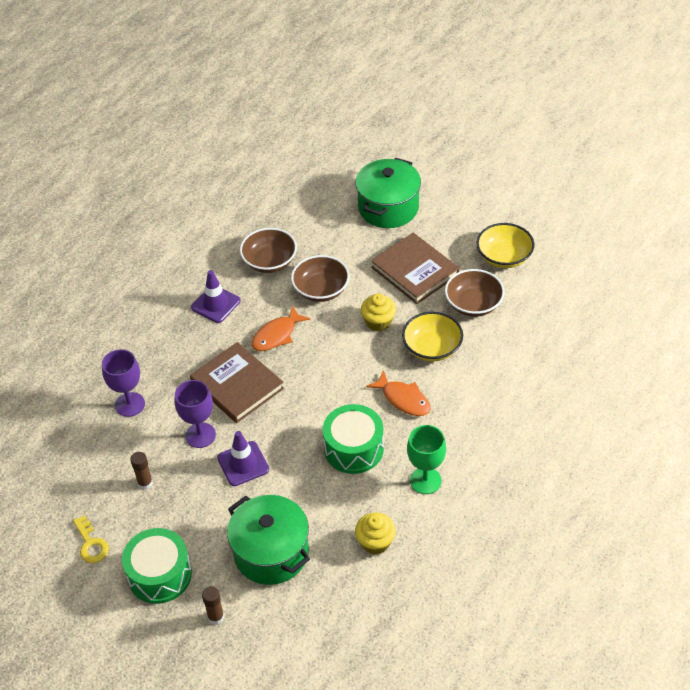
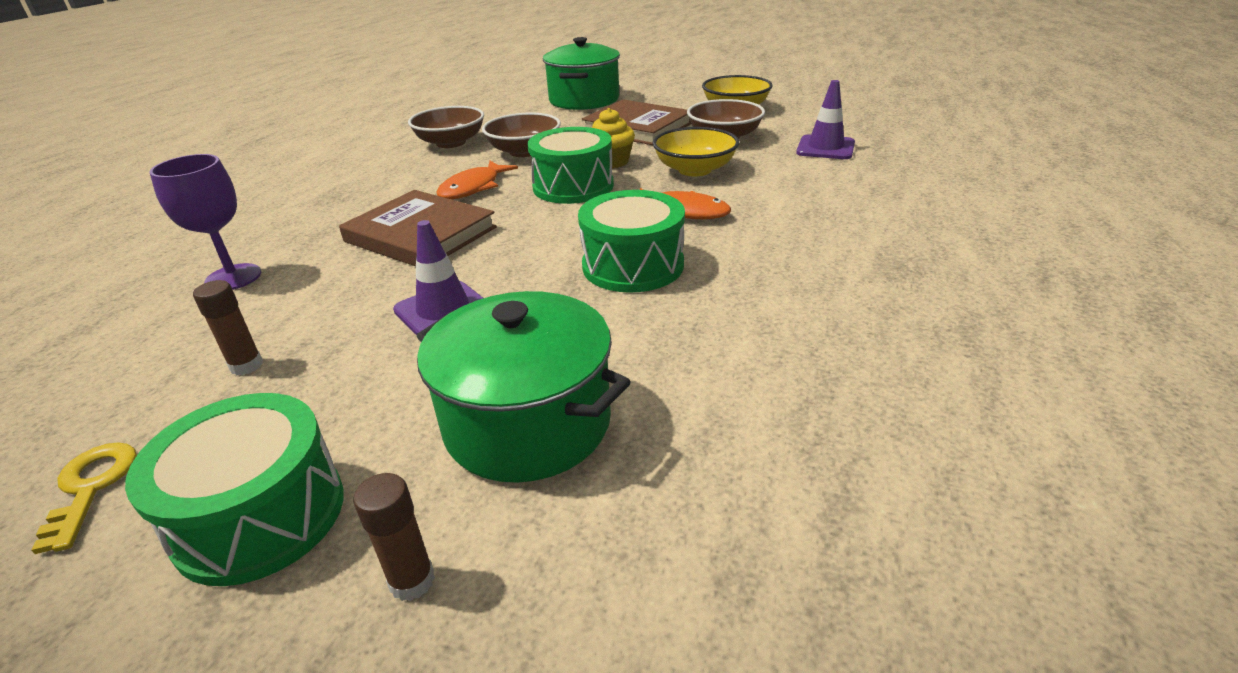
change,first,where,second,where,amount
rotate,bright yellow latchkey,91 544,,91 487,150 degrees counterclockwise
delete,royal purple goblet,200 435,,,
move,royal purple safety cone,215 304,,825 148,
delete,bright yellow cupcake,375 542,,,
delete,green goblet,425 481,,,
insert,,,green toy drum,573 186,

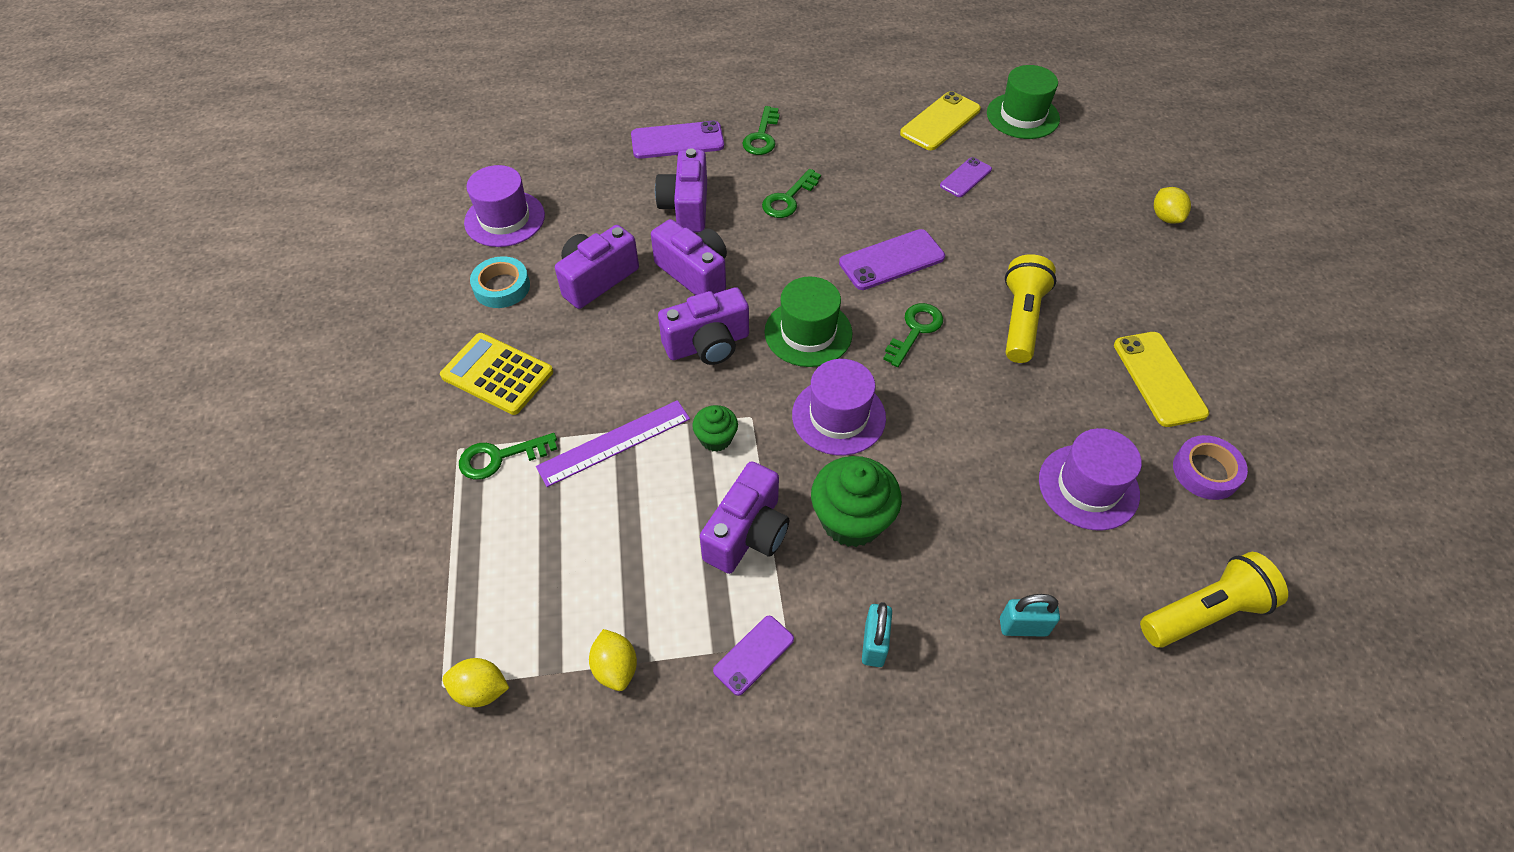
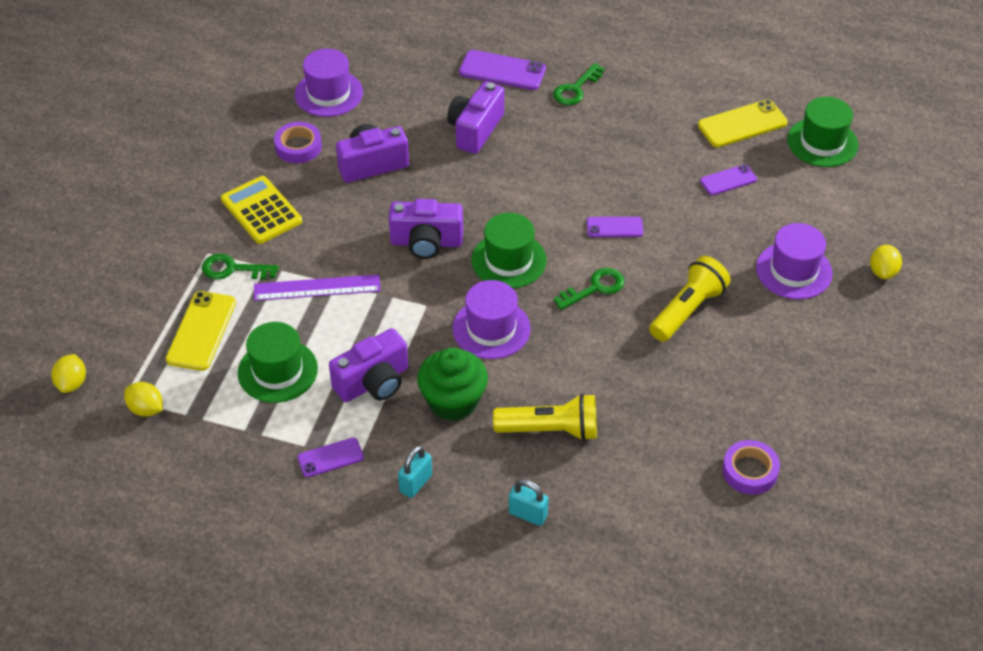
change,first,where,second,where,amount
recolor,turquoise sticky tape,502 287,royal purple sticky tape,298 147,
move,bright yellow lemon,615 668,,72 383,
delete,royal purple compact camera,694 274,,,
delete,green cupcake,716 438,,,
delete,green latchkey,788 199,,,
resize,royal purple mobile phone,891 260,,614 227,x0.61
move,royal purple tall hat,1088 487,,793 271,
move,bright yellow mobile phone,1159 379,,201 331,
move,bright yellow torch,1204 613,,550 430,
insert,,,green tall hat,277 371,

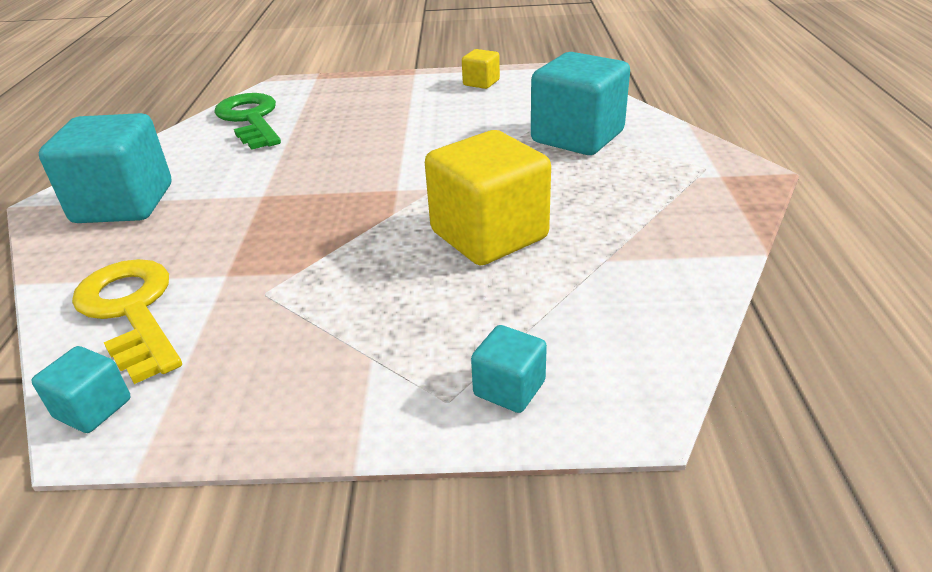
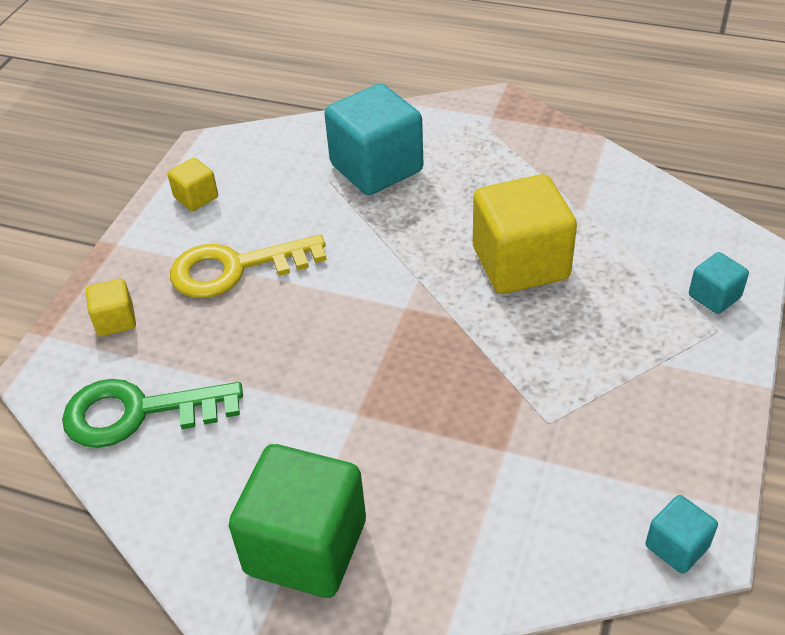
change,first,where,second,where,amount
recolor,turquoise cube,124 204,green cube,306 547,
move,bright yellow latchkey,131 311,,236 268,
insert,,,bright yellow cube,115 320,

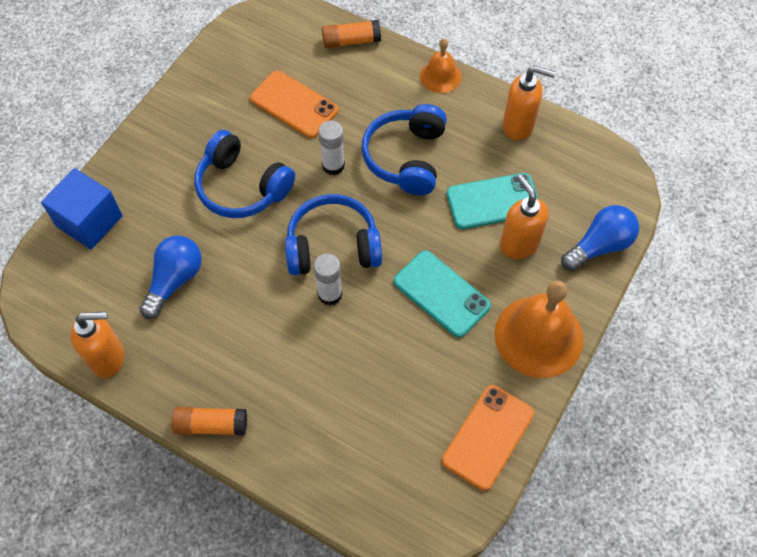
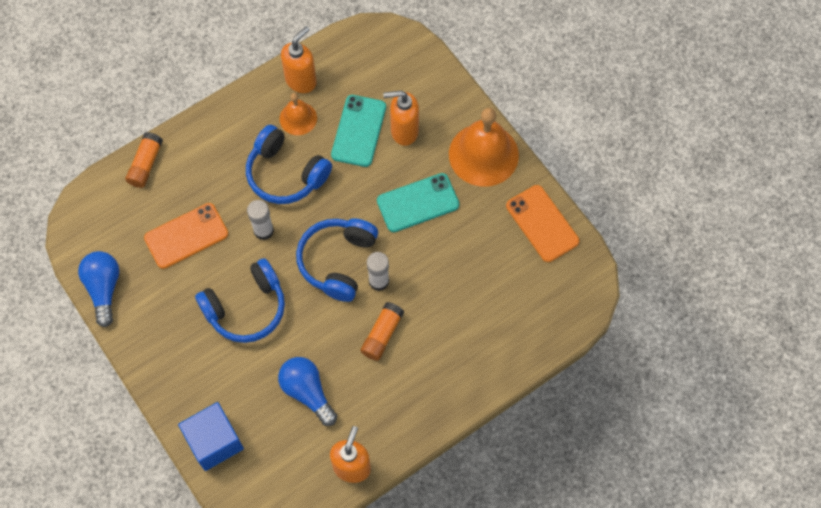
change,first,where,second,where,amount
move,bright orange glue stick,211 425,,382 334,
move,bright orange hand bell,440 76,,298 118,
move,blue bulb,599 246,,104 289,

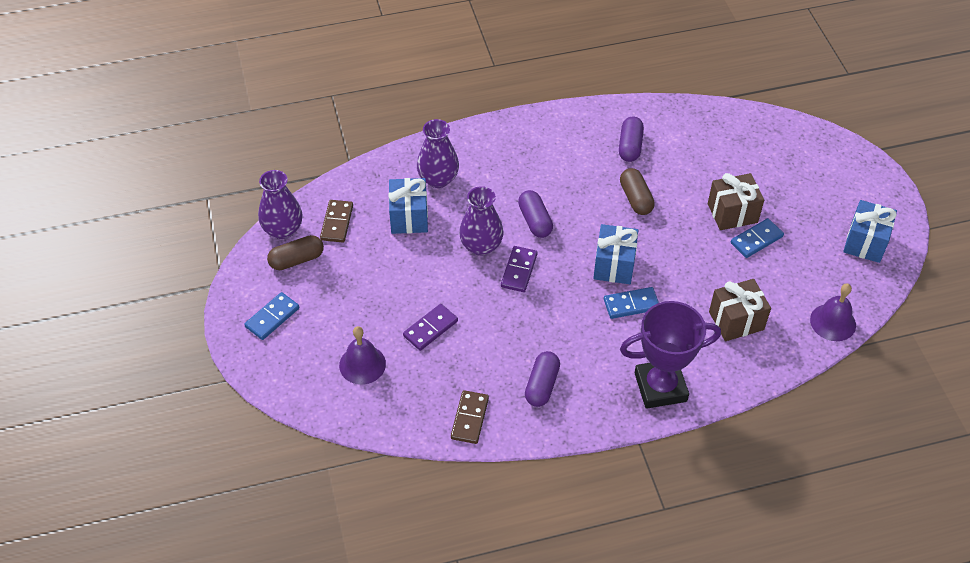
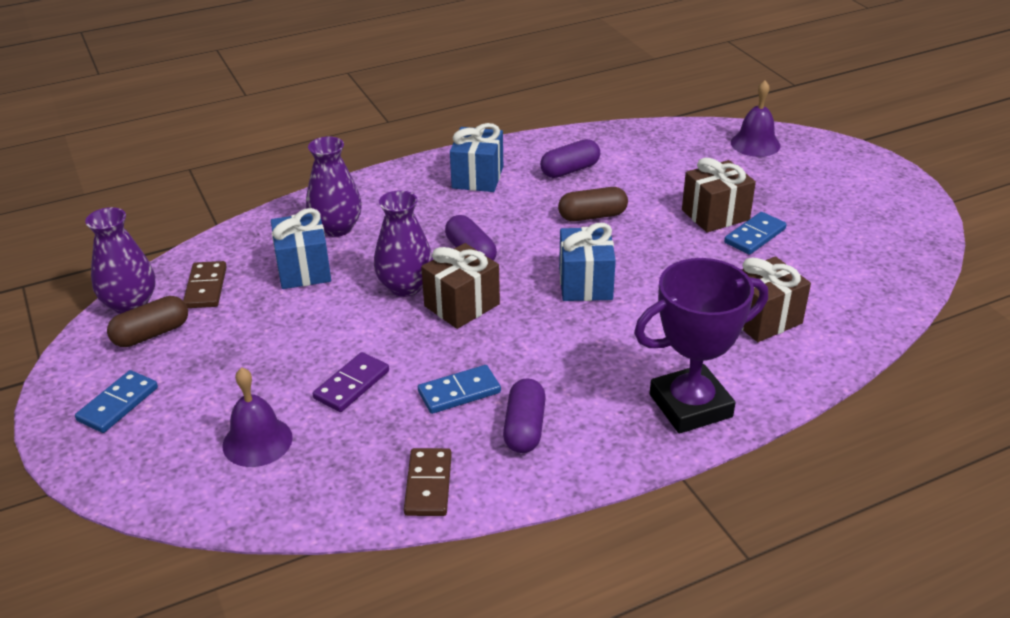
change,first,where,second,where,amount
replace,royal purple domino tile,519 270,brown gift,462 305,
move,blue domino tile,631 304,,459 392,
rotate,royal purple pill shape,630 146,,570 170,60 degrees clockwise
rotate,brown pill shape,635 198,,592 216,75 degrees counterclockwise
move,royal purple hand bell,833 322,,755 144,
move,blue gift,865 242,,478 177,

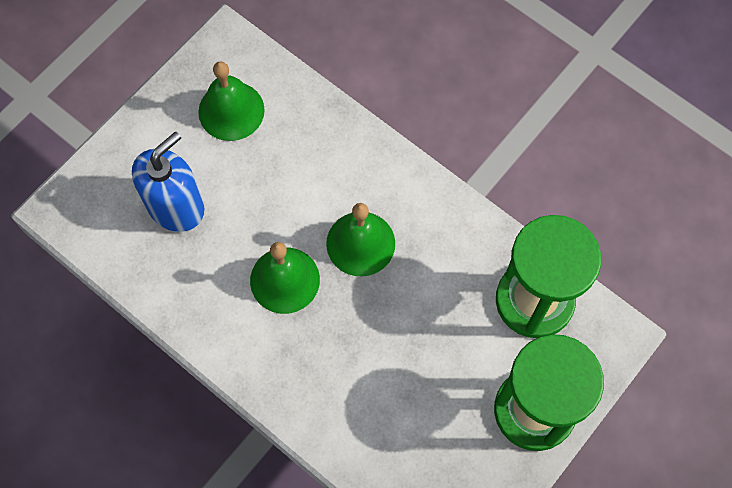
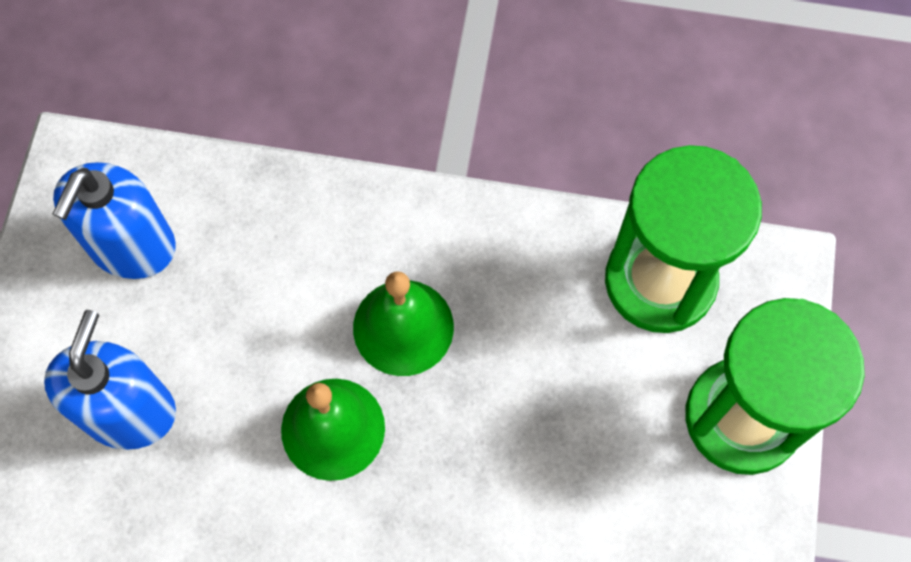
change,first,where,second,where,amount
replace,green hand bell,231 111,blue soap dispenser,132 245,

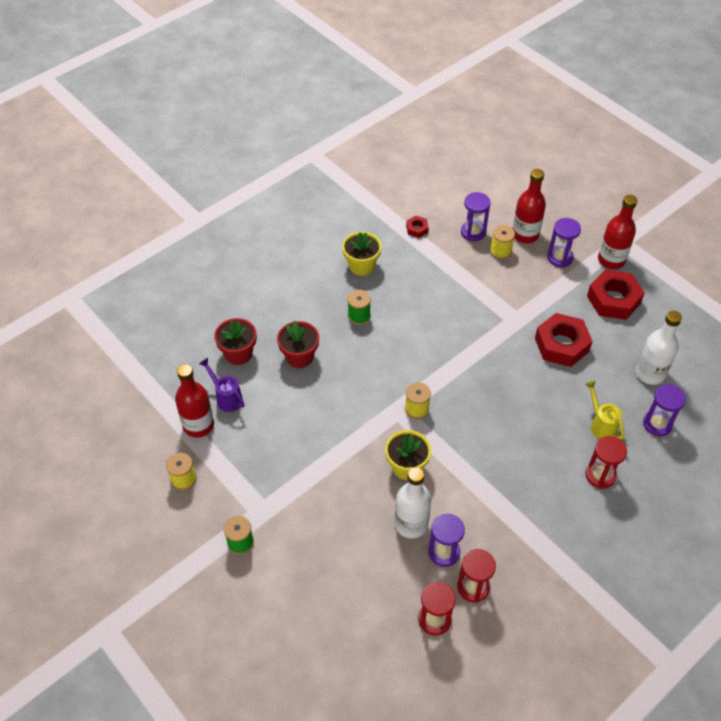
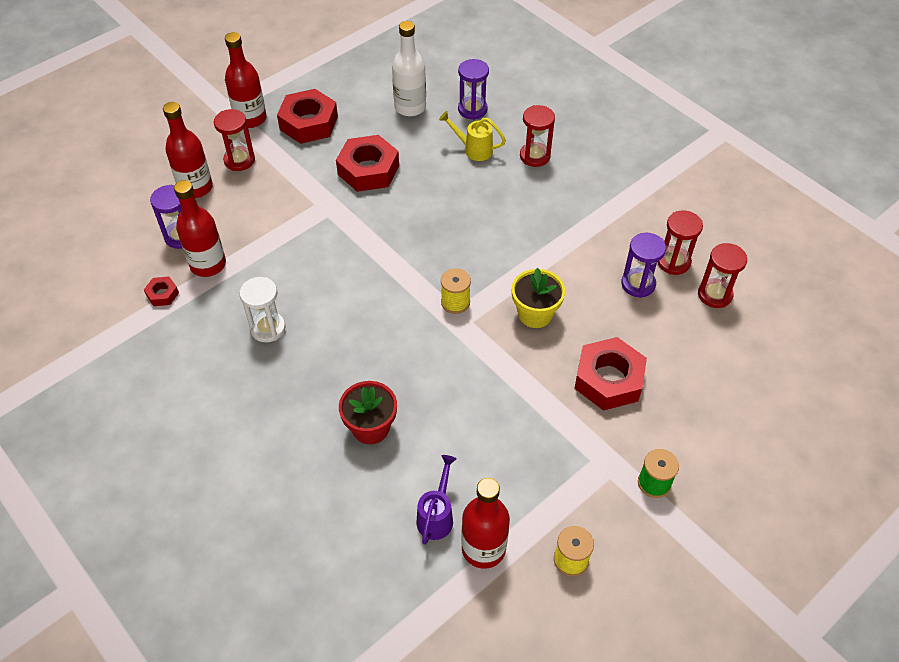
change,first,where,second,where,amount
rotate,royal purple watering pot,226 397,,437 515,150 degrees clockwise
delete,scarlet plant pot,238 353,,,
delete,bright yellow plant pot,361 266,,,
delete,green spool,359 316,,,
delete,white drink bottle,411 524,,,
delete,bright yellow spool,500 251,,,
recolor,royal purple hourglass,560 258,scarlet hourglass,239 160,
rotate,bright yellow watering pot,601 424,,473 149,45 degrees clockwise
insert,,,scarlet drink bottle,208 264,
insert,,,white hourglass,268 328,
insert,,,scarlet hex nut,608 379,

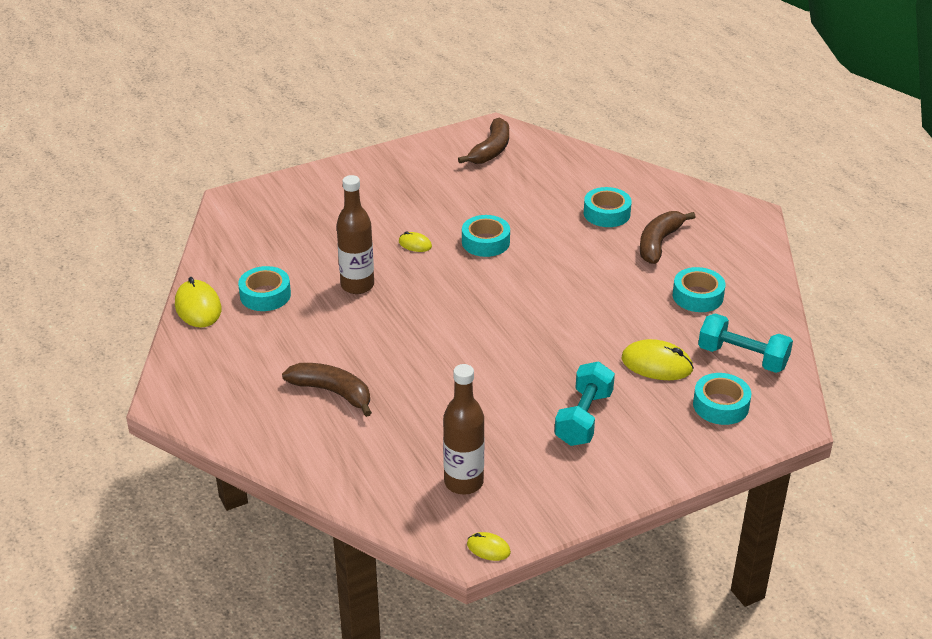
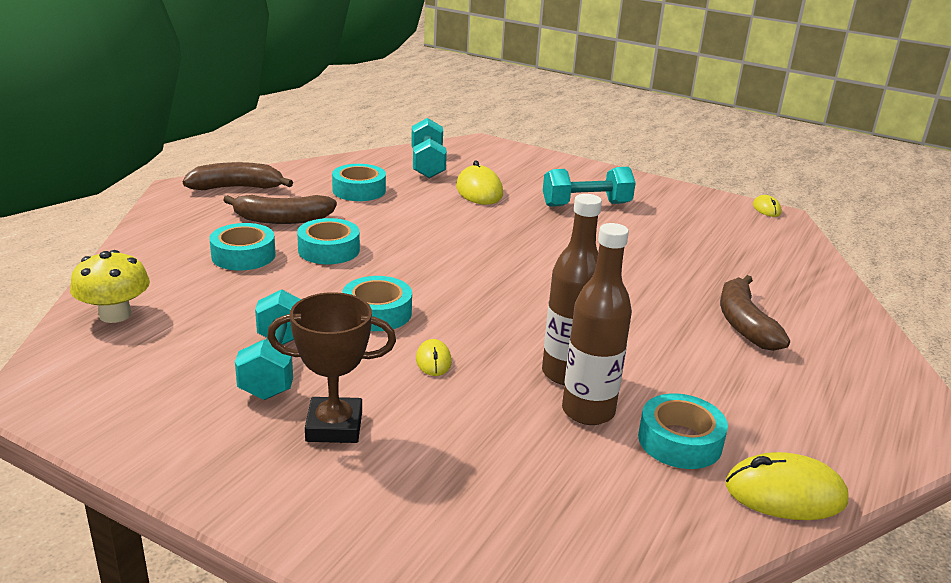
change,first,where,second,where,amount
rotate,bright yellow PC mouse,198 307,,785 493,60 degrees clockwise
move,brown drink bottle,463 482,,588 411,
move,brown banana fruit,491 150,,237 188,
move,turquoise sticky tape,720 405,,329 250,
insert,,,bright yellow fungus,115 315,
insert,,,turquoise hand weight,275 366,
insert,,,brown award cup,334 426,

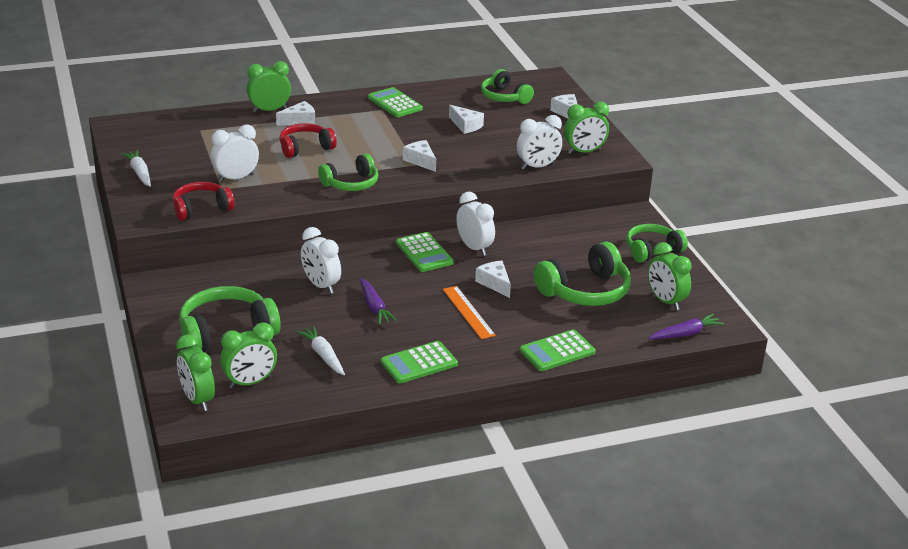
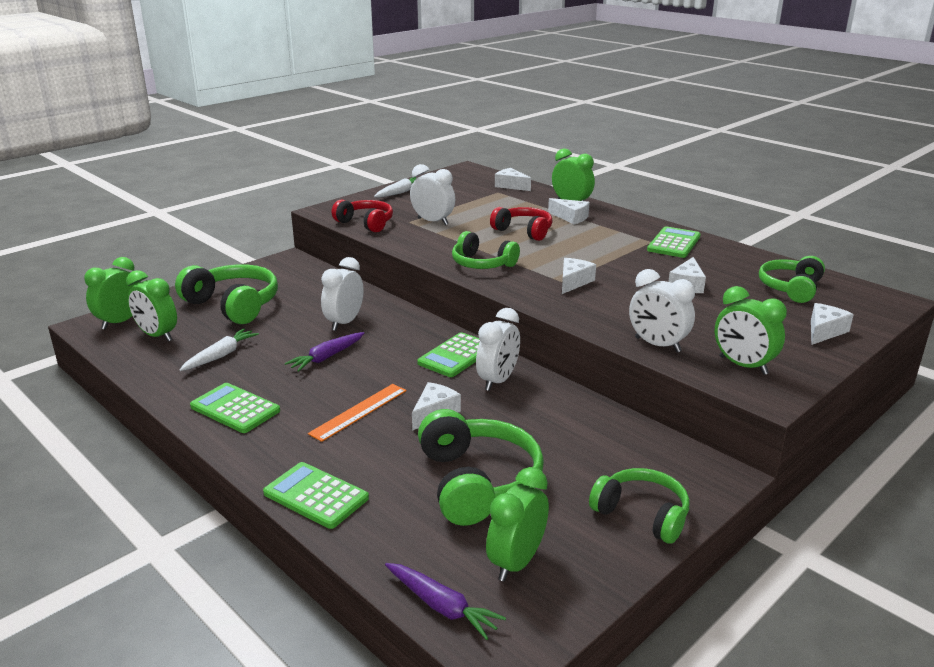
change,first,where,second,where,amount
rotate,green headphones,585 291,,477 482,135 degrees counterclockwise
insert,,,white piece of cheese,511 186,

